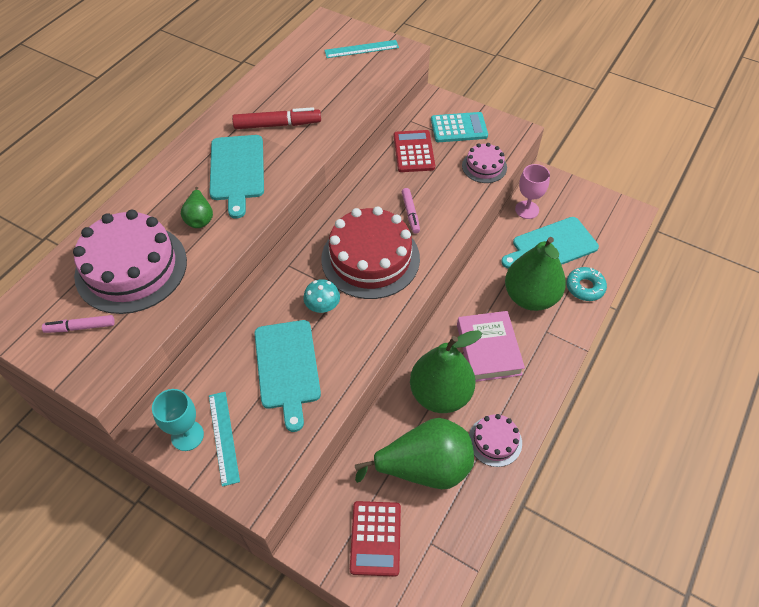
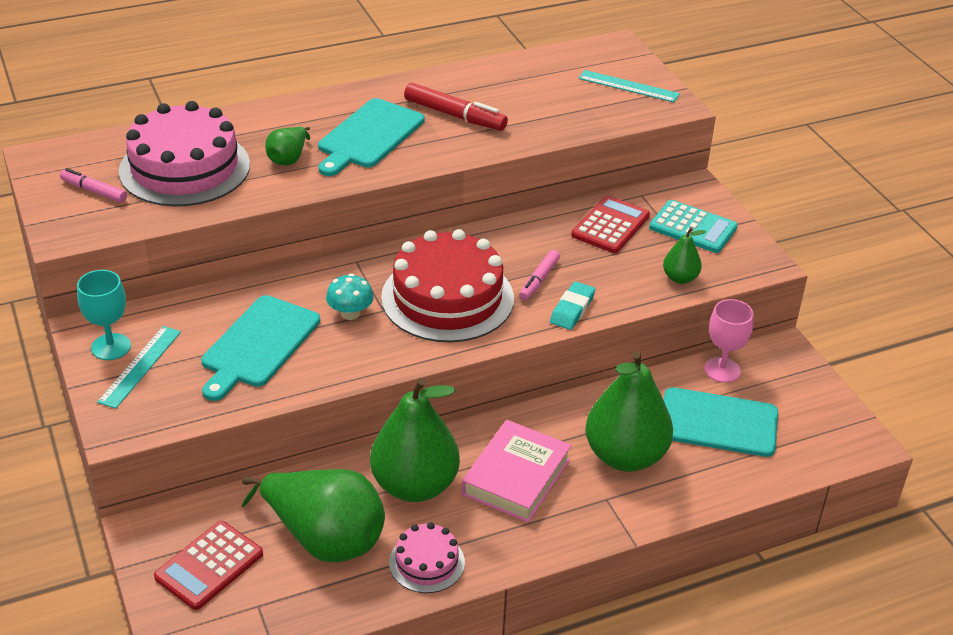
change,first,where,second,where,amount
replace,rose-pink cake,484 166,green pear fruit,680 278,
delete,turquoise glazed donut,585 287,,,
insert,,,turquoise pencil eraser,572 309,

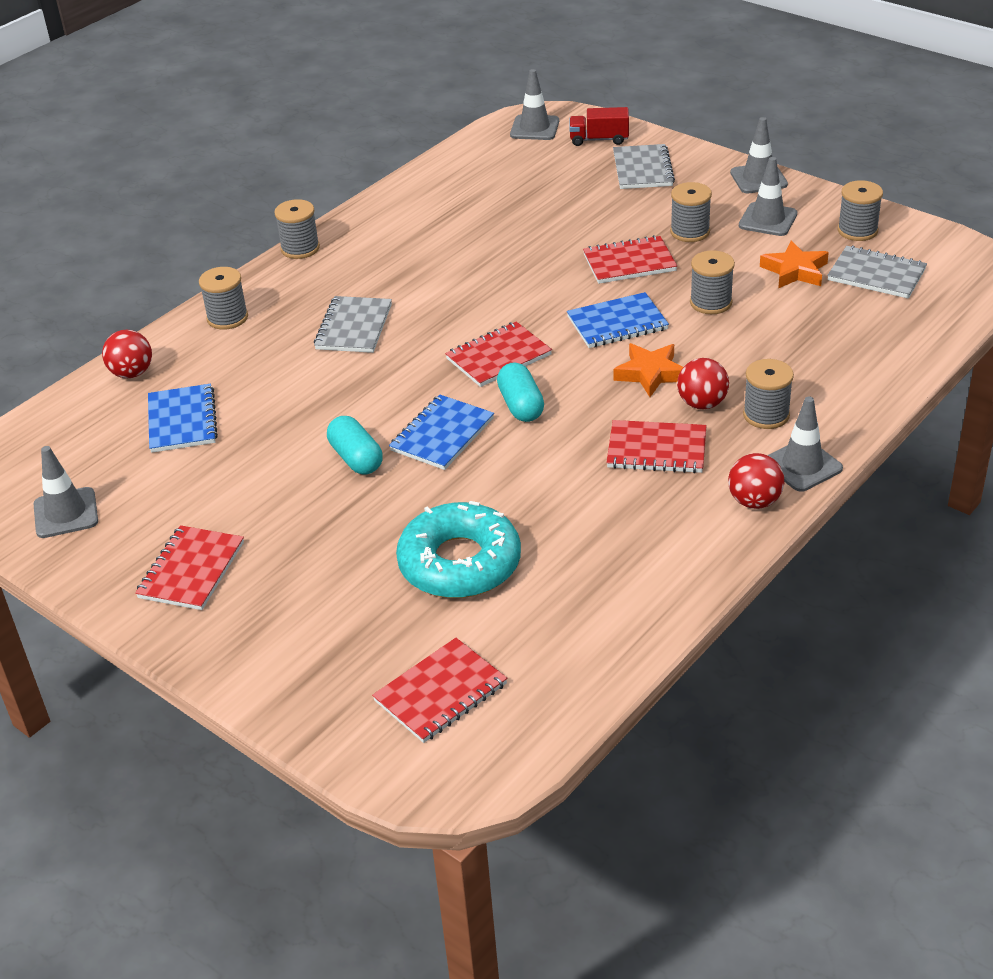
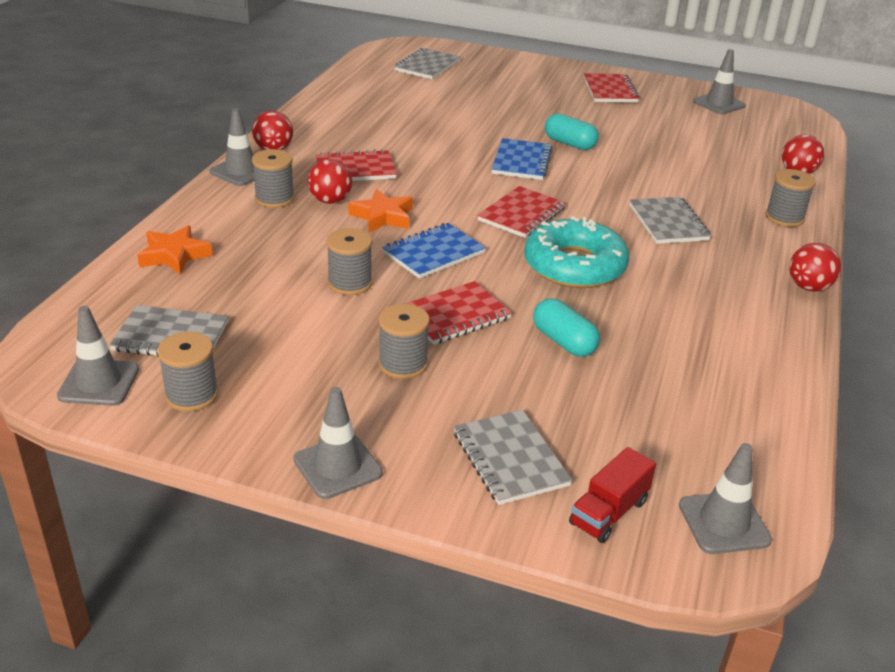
change,first,where,second,where,amount
delete,blue exercise book,182 421,,,
replace,ash-grey spool,300 248,scarlet ball,808 287,
recolor,scarlet exercise book,441 693,ash-grey exercise book,427 66,
move,turquoise glazed donut,459 563,,574 266,
move,turquoise pill shape,520 405,,564 342,
rotate,scarlet truck,599 139,,609 512,150 degrees clockwise
move,ash-grey safety cone,768 220,,99 383,
move,bright orange star shape,795 271,,174 255,

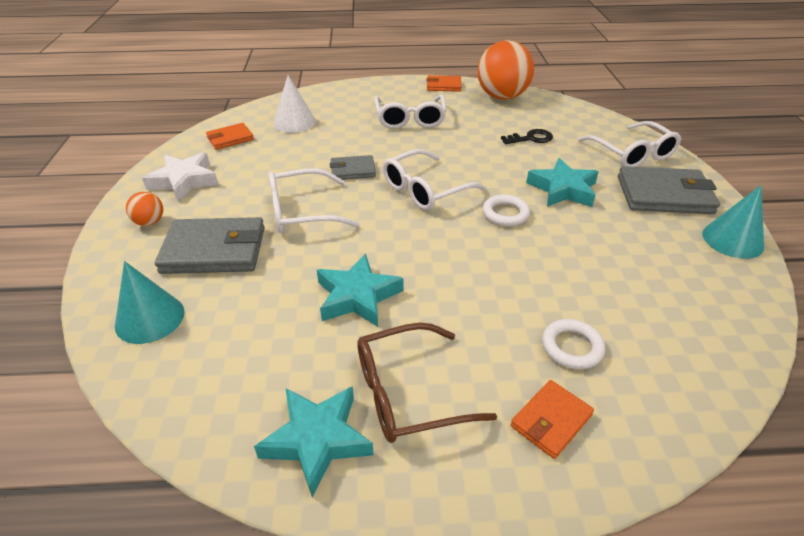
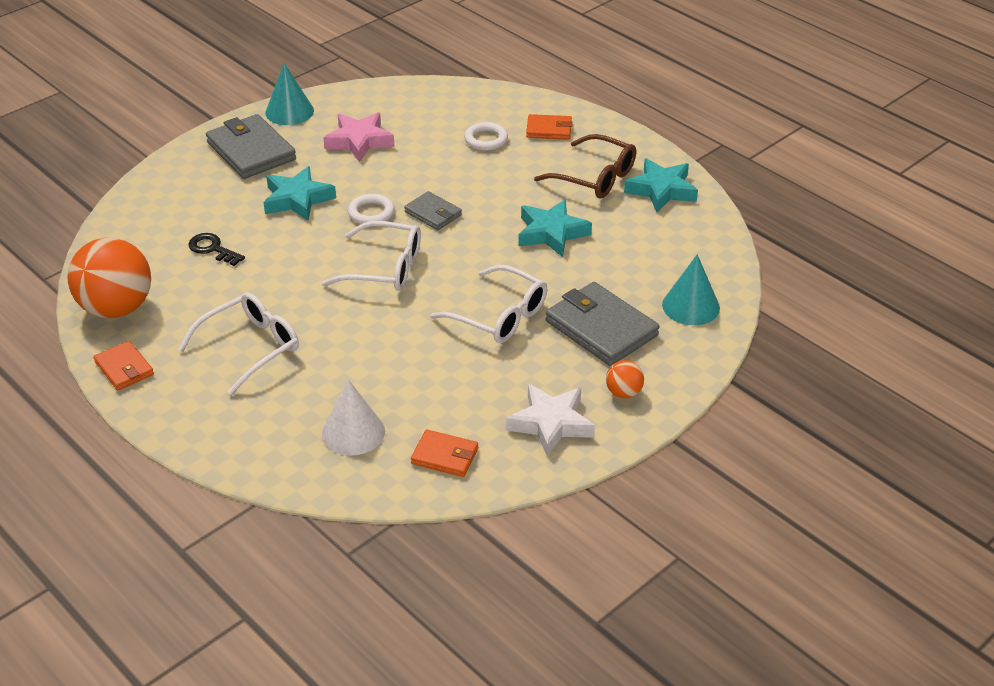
change,first,where,second,where,amount
move,ash-grey wallet,353 170,,433 213,
delete,white spectacles,631 154,,,
insert,,,rose-pink star shape,359 141,

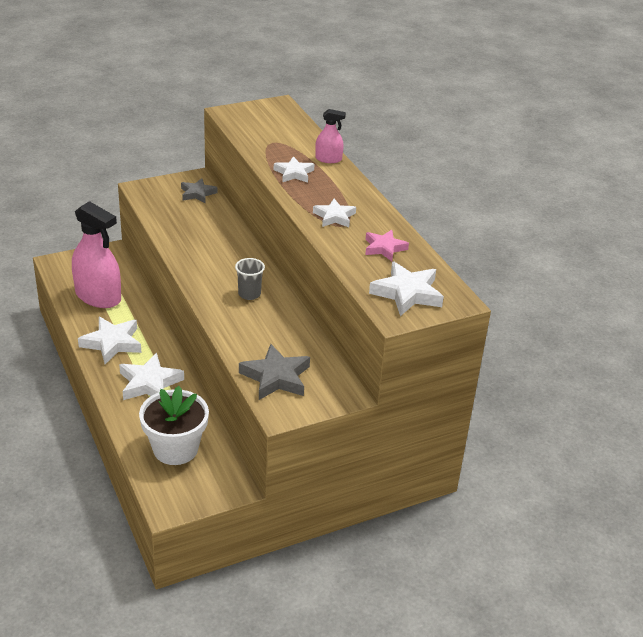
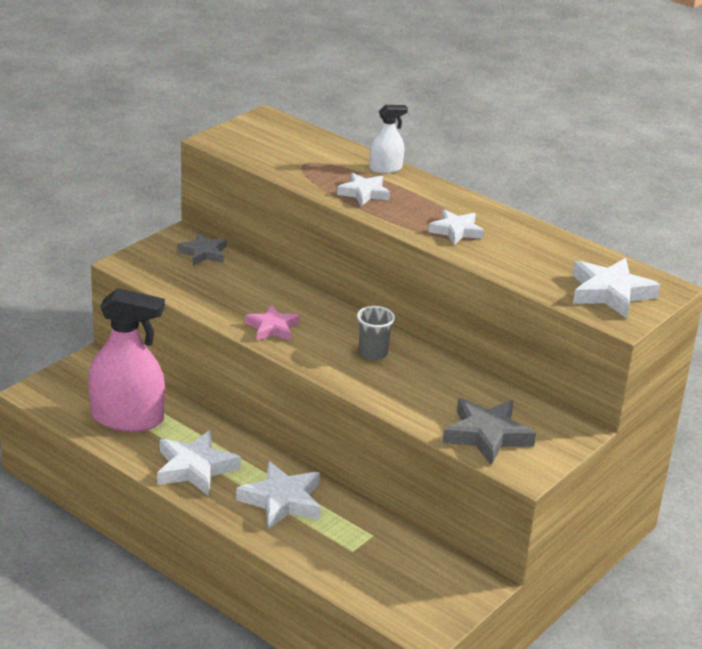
change,first,where,second,where,amount
delete,white plant pot,175 449,,,
recolor,rose-pink spray bottle,328 159,white spray bottle,385 168,
move,rose-pink star shape,384 248,,272 328,

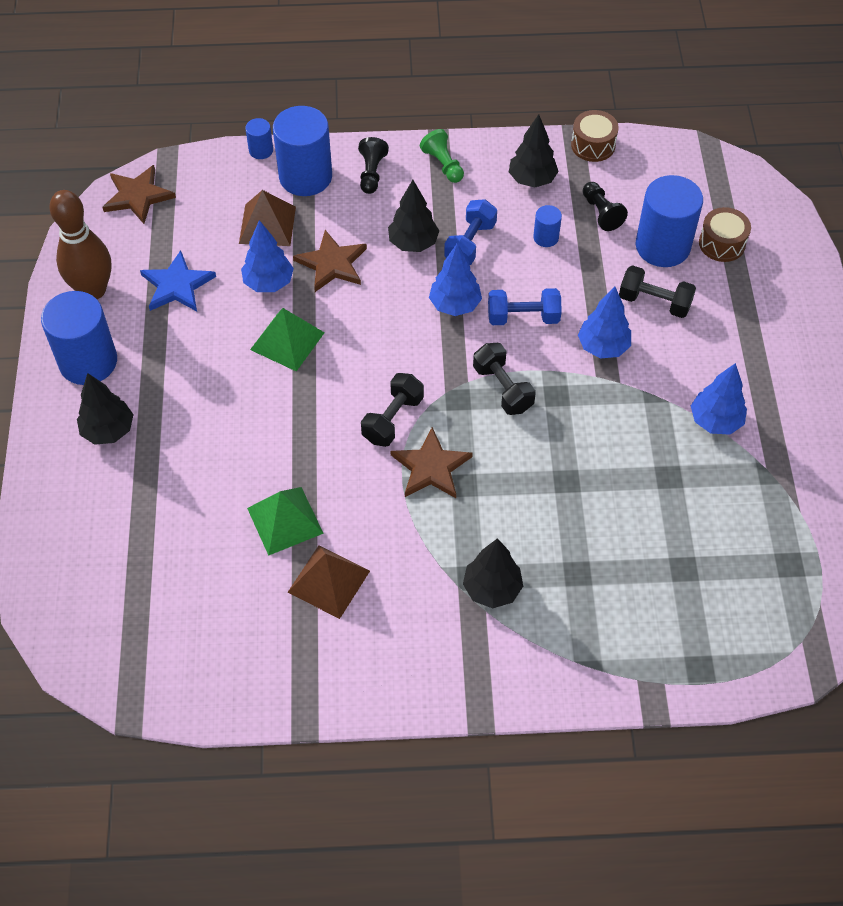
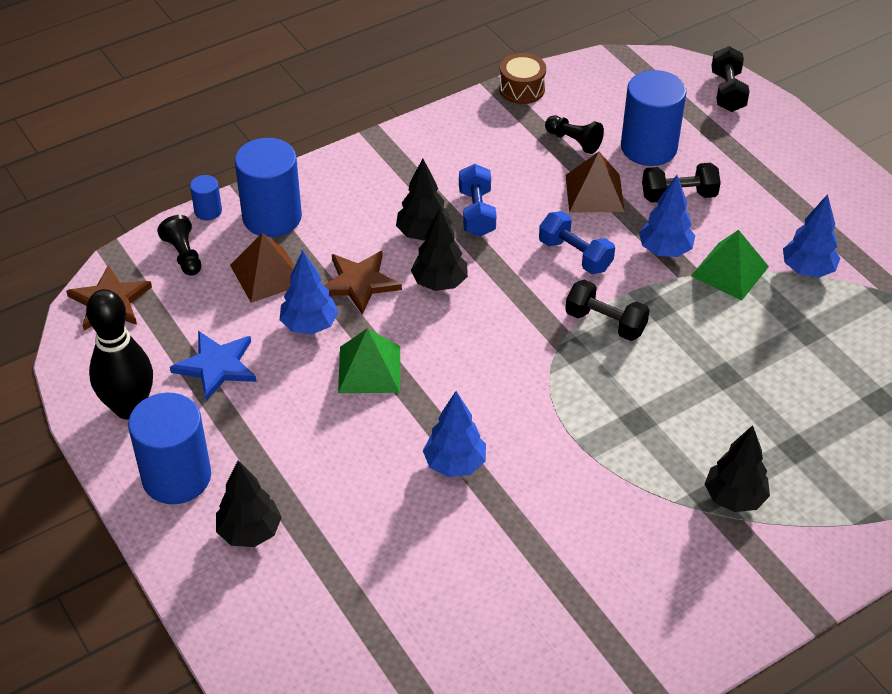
change,first,where,second,where,amount
recolor,brown skittle,93 290,ebony skittle,129 407,
move,green solid pyramid,285 520,,730 271,
move,brown solid pyramid,329 581,,594 193,
move,ebony game pawn,371 173,,183 255,
move,ebony hand weight,393 419,,727 92,
delete,brown star shape,431 467,,,
delete,green game pawn,443 164,,,
move,blue tree,455 305,,455 464,
rotate,blue hand weight,523 317,,575 255,75 degrees clockwise
move,ebony tree,532 179,,439 283,
delete,blue cylinder shape,546 237,,,
delete,brown toy drum,722 243,,,

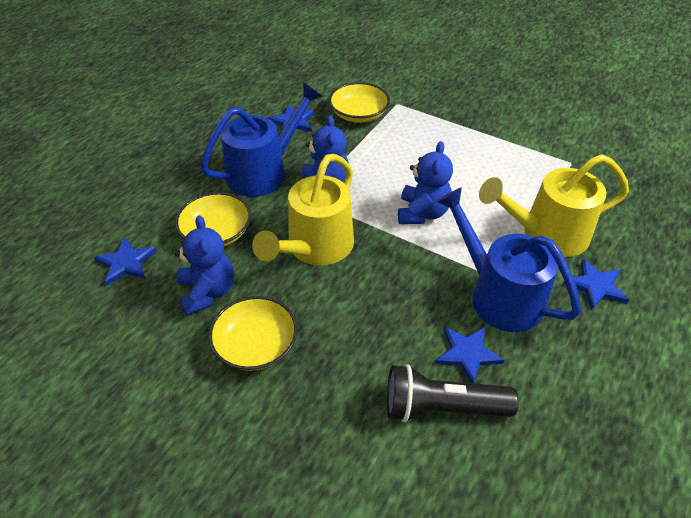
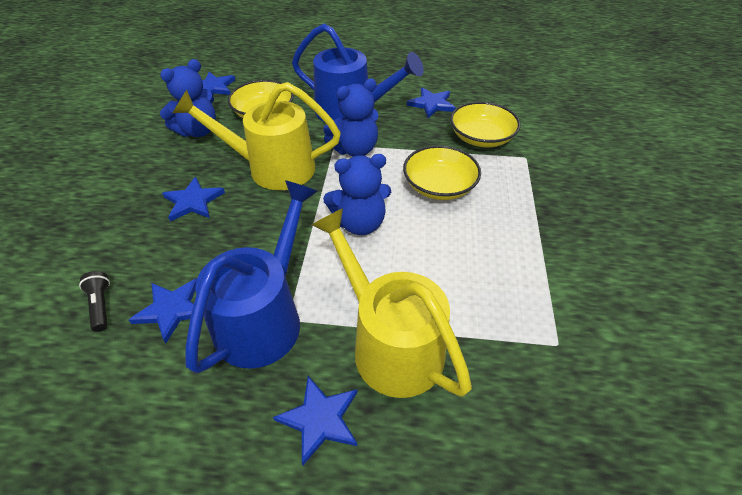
change,first,where,second,where,amount
move,bright yellow bowl,256 345,,439 186,
resize,ebony torch,441 407,,101 306,x0.48
insert,,,blue star shape,193 201,

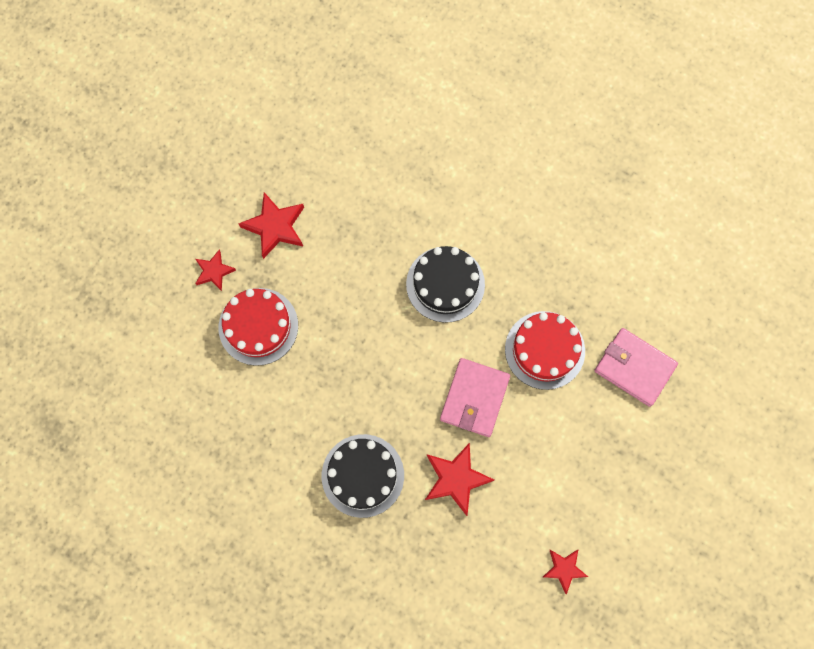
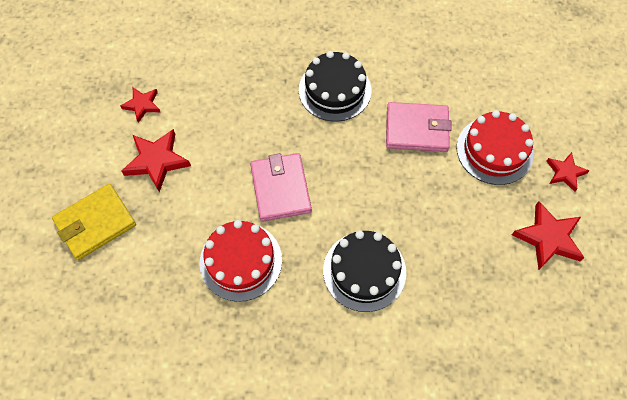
change,first,where,second,where,amount
move,scarlet star shape,456 479,,157 161,
move,rose-pink wallet,634 368,,416 129,
insert,,,bright yellow wallet,95 223,

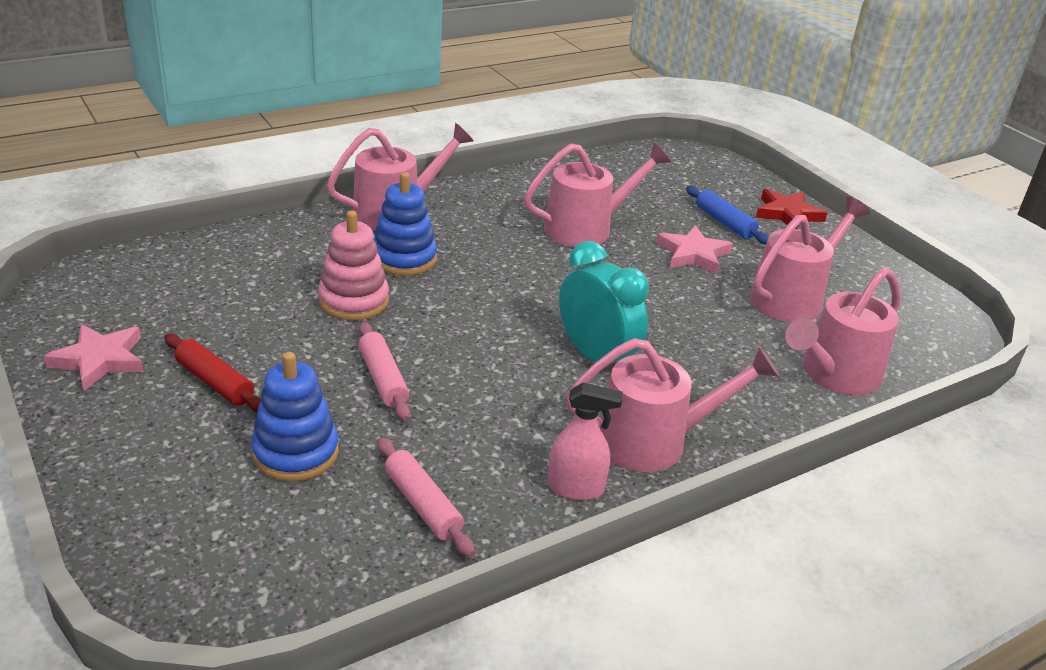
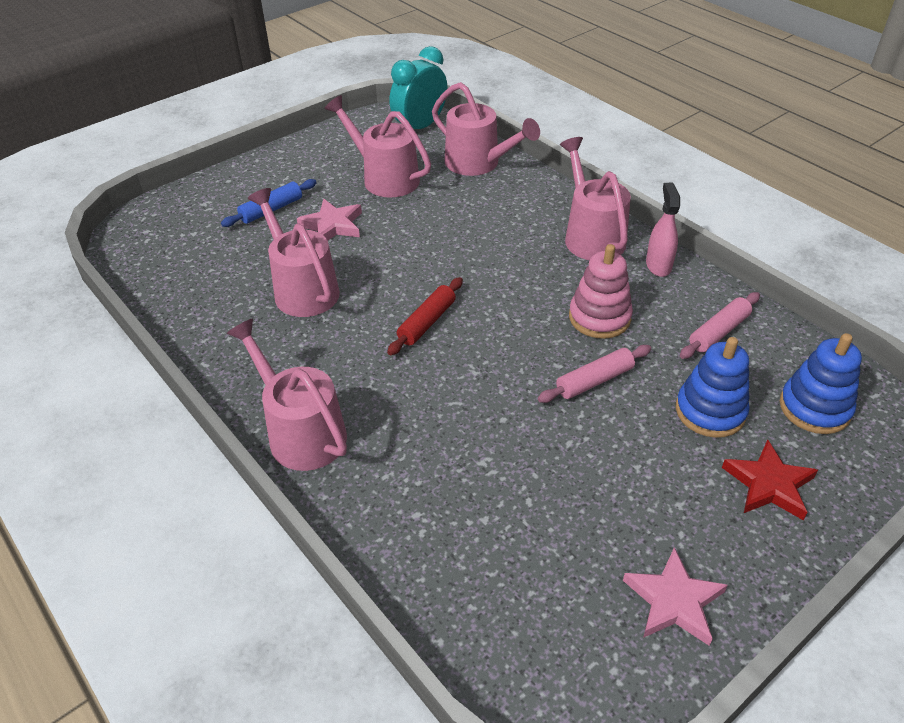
change,first,where,second,where,amount
move,scarlet dough roller,215 382,,427 322,
move,rose-pink stacking toy,354 301,,599 317,
move,blue stacking toy,404 258,,814 408,
move,turquoise clock,596 357,,420 127,
move,scarlet star shape,787 214,,769 484,

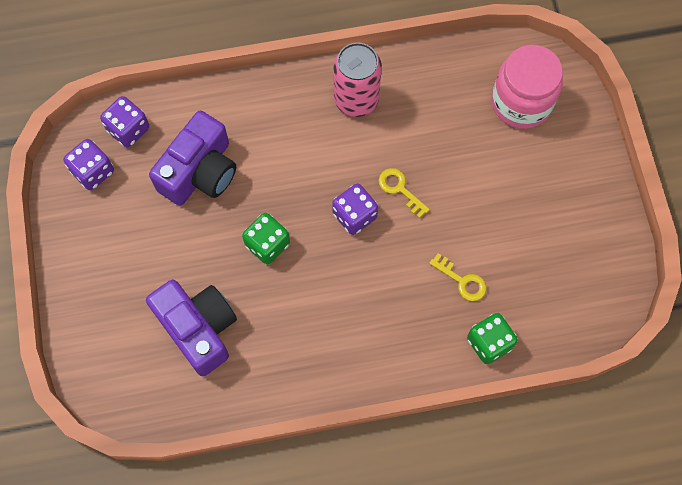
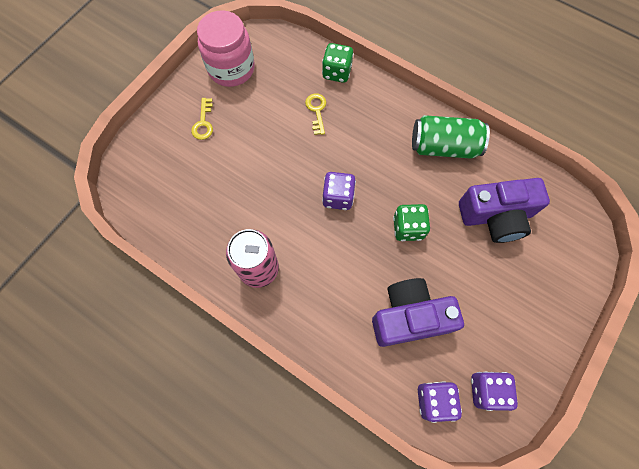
change,first,where,second,where,amount
rotate,royal purple compact camera,198 328,,495 216,105 degrees counterclockwise
move,bright yellow latchkey,400 189,,203 123,
move,rose-pink jam jar,521 102,,231 69,
insert,,,green tin,443 147,

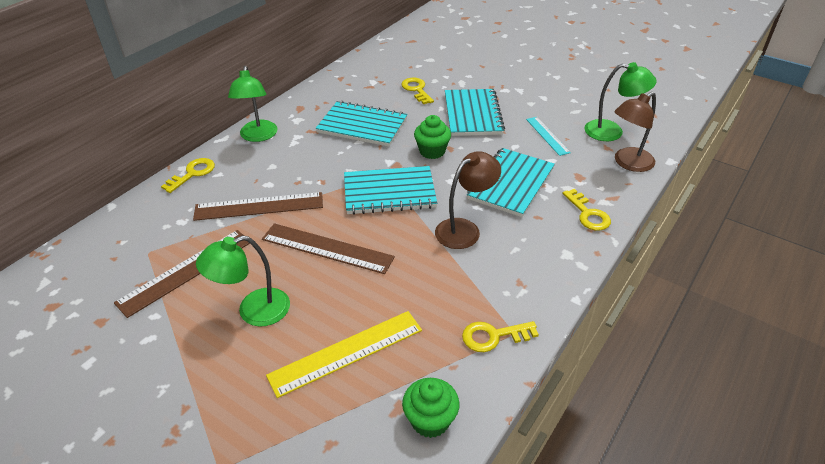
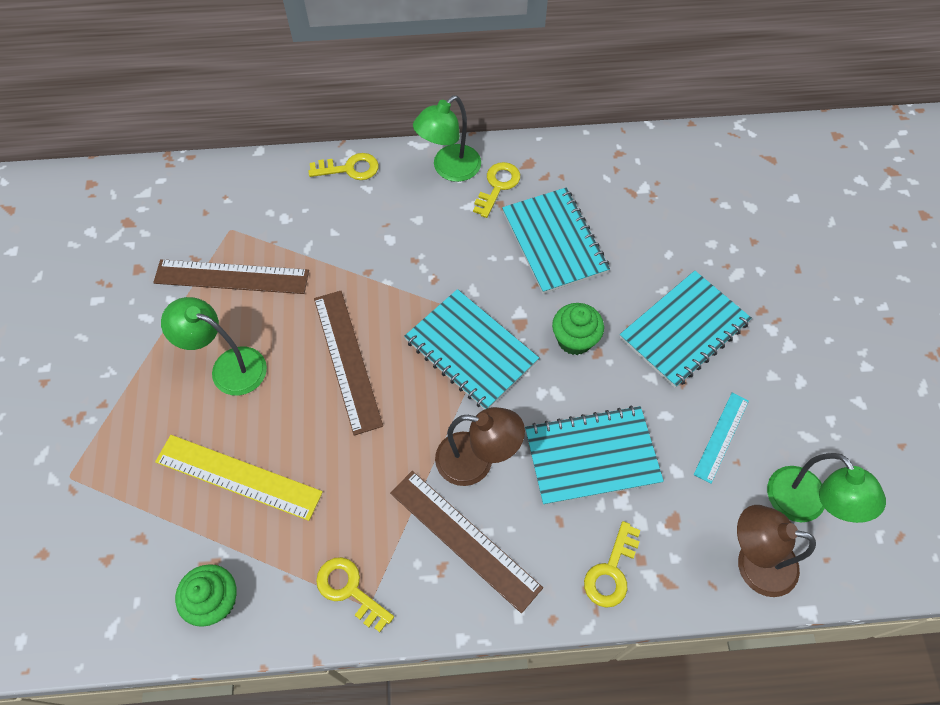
change,first,where,second,where,amount
move,brown measuring stick,259 206,,465 539,
move,bright yellow latchkey,416 90,,498 186,

